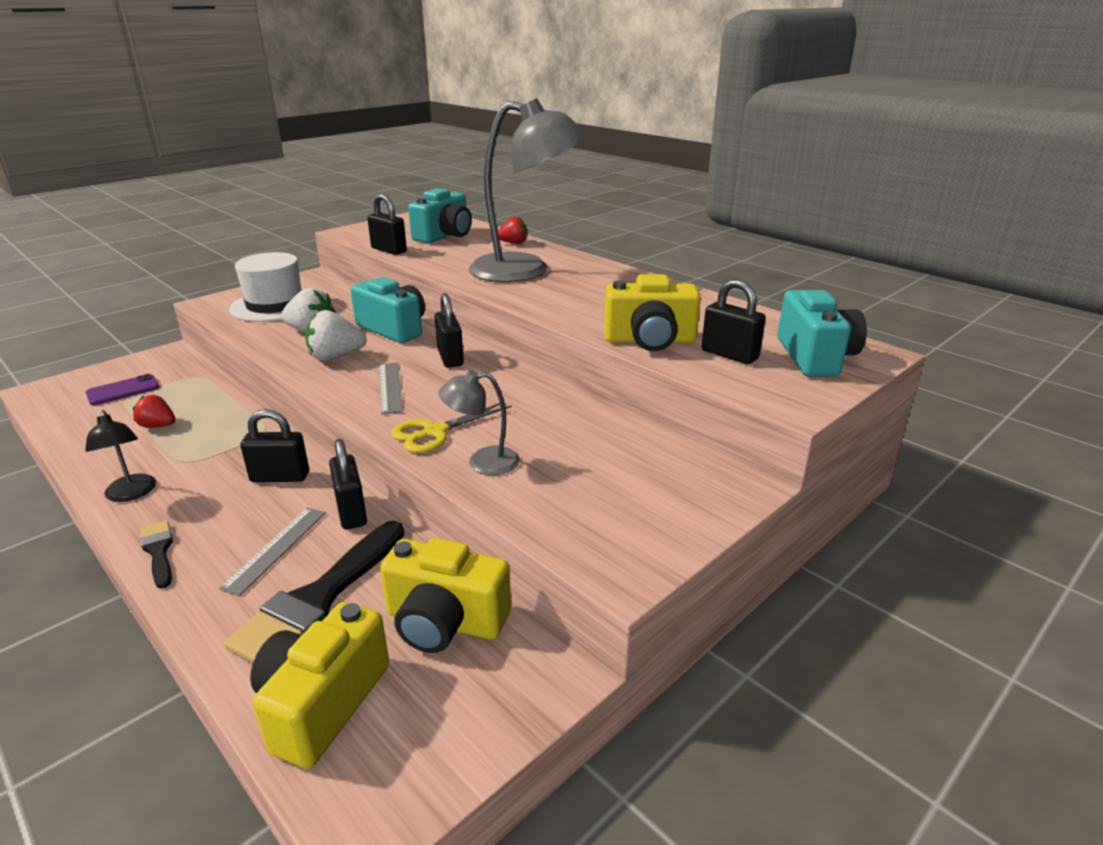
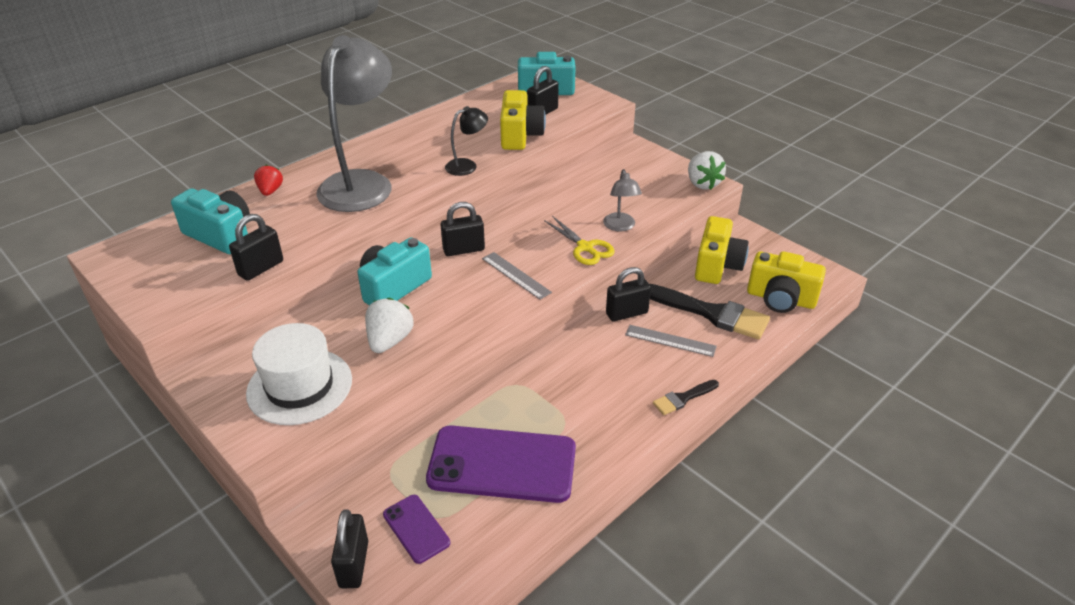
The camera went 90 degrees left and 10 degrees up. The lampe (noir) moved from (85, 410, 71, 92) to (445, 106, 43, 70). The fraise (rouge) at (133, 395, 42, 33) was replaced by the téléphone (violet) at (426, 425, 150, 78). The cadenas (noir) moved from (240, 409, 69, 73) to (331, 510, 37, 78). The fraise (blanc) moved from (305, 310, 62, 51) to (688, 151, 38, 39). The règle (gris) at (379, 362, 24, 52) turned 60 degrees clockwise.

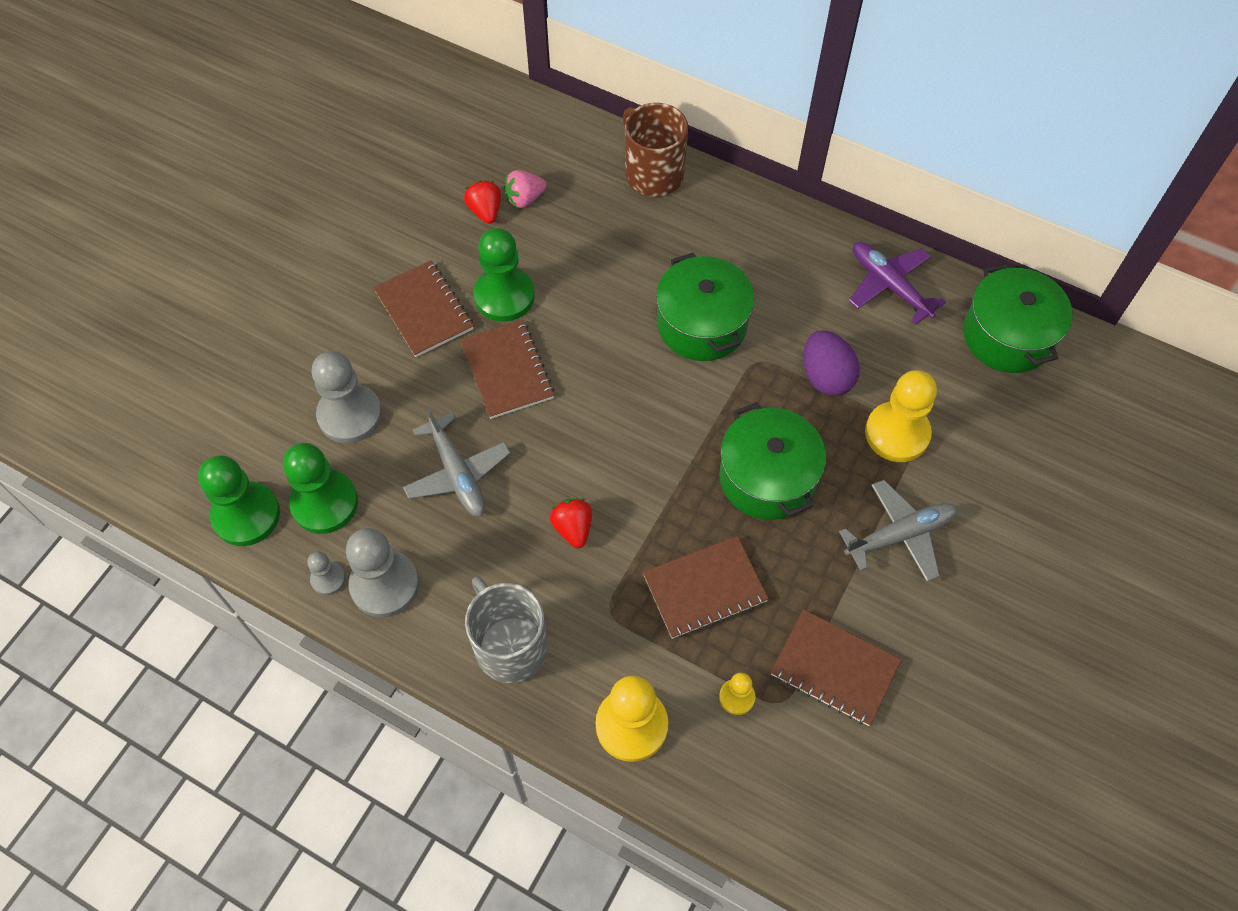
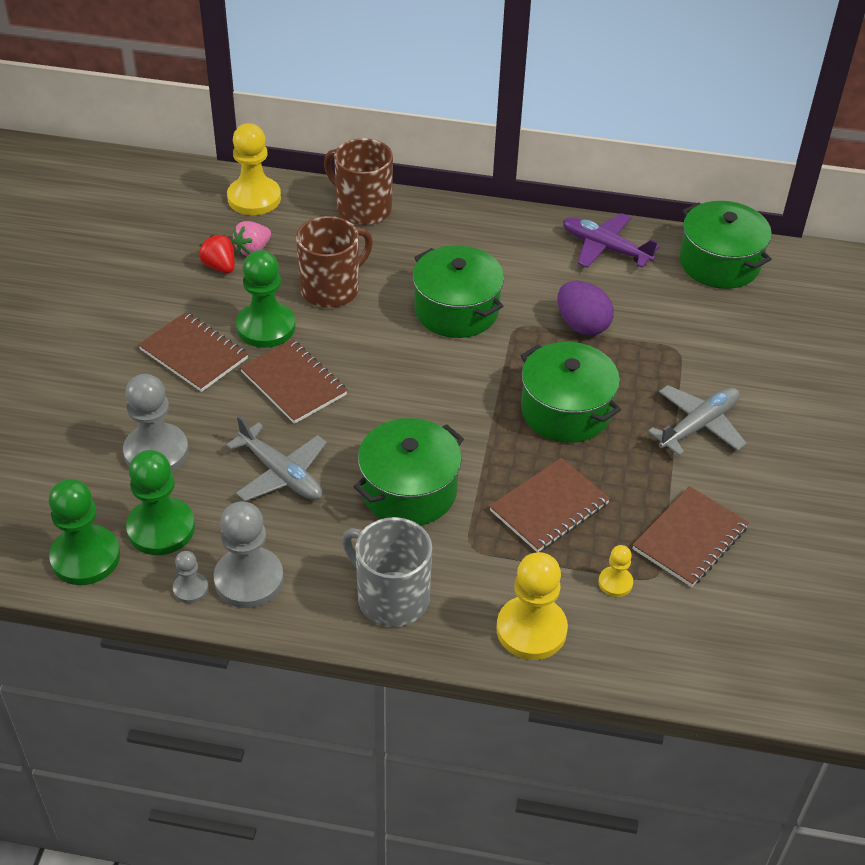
The camera went 20 degrees left and 15 degrees down. The fraise (rouge) at (550, 498, 42, 50) was replaced by the marmite (vert) at (354, 418, 110, 107). The carnet (marron) at (771, 609, 131, 117) turned 60 degrees counterclockwise. The pion (jaune) moved from (865, 370, 72, 92) to (227, 123, 54, 92). The tasse (marron) at (296, 216, 77, 92) appeared.

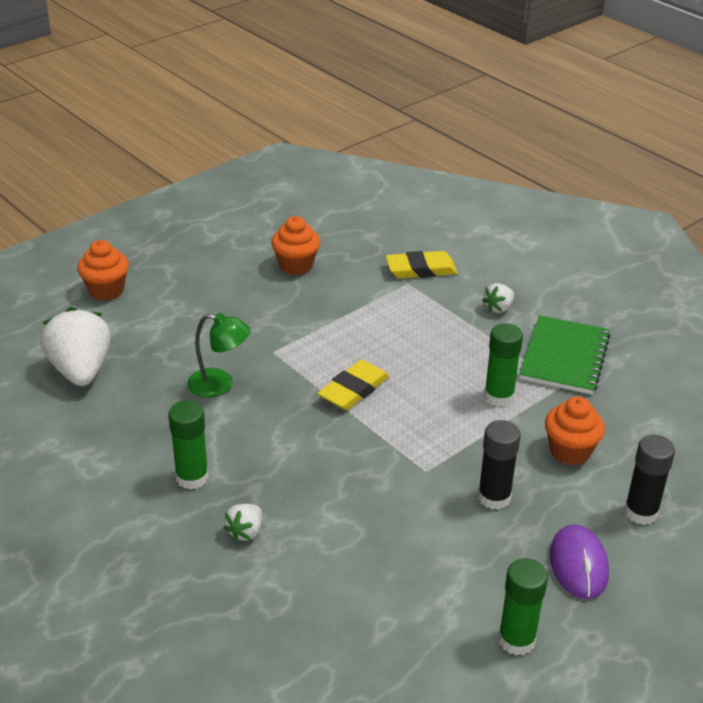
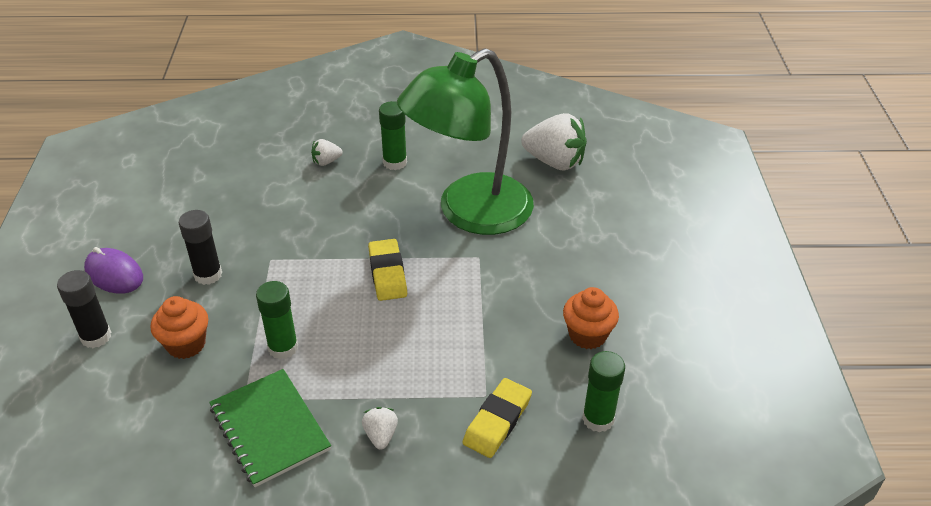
The camera went 130 degrees right and 5 degrees up. The muffin (orange) at (77, 240, 52, 61) disappeared. The lampe (vert) at (187, 313, 63, 85) changed to 2.42 times the size. The fraise (blanc) at (224, 504, 38, 38) turned 90 degrees counterclockwise. The bâton de colle (vert) moved from (498, 558, 50, 98) to (582, 351, 43, 81).

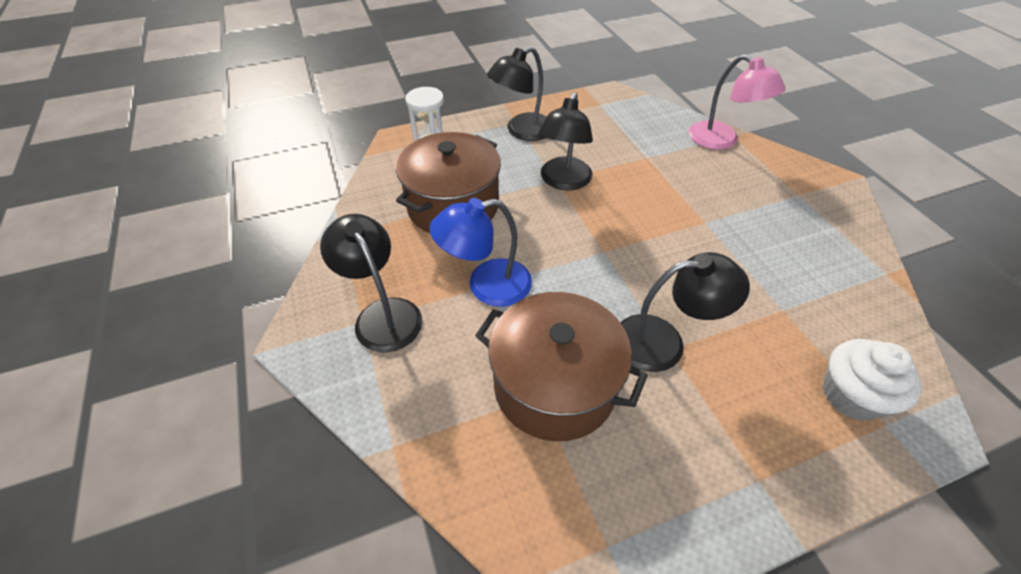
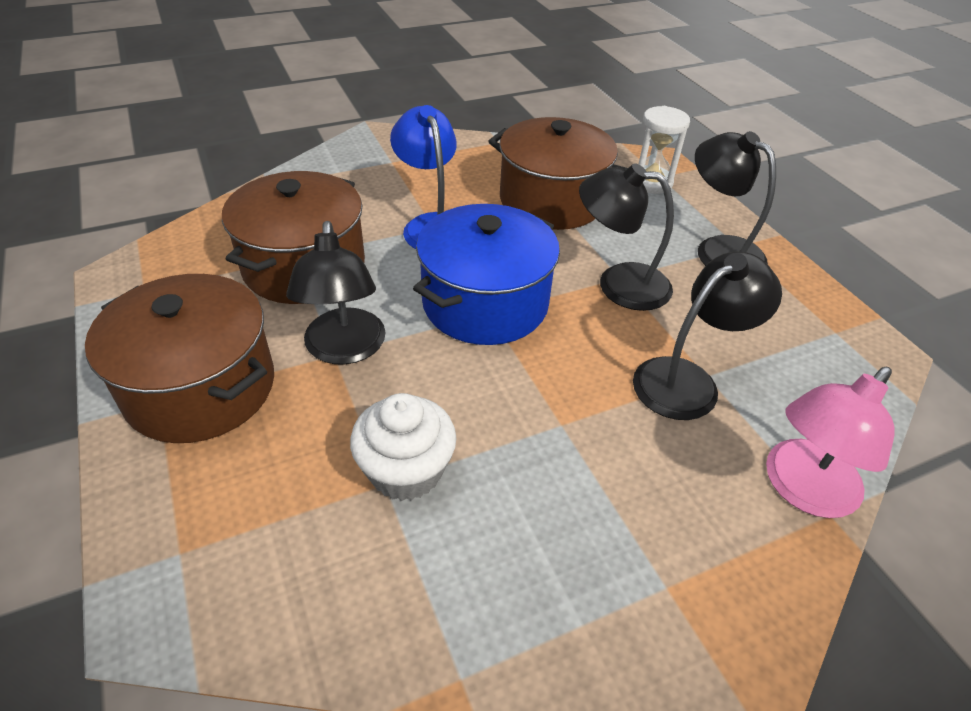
The camera went 85 degrees right and 5 degrees down. The lampe (noir) moved from (320, 214, 102, 139) to (633, 251, 149, 169). The muffin (blanc) moved from (823, 339, 99, 82) to (350, 393, 106, 108). The marmite (marron) at (85, 274, 189, 169) appeared. The marmite (bleu) at (413, 204, 147, 141) appeared.

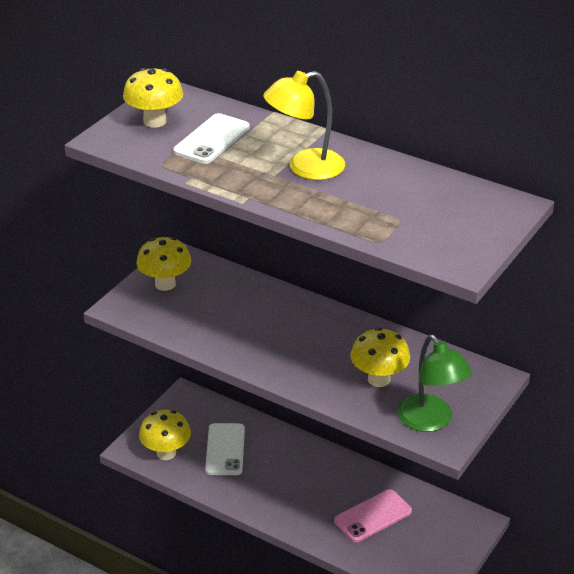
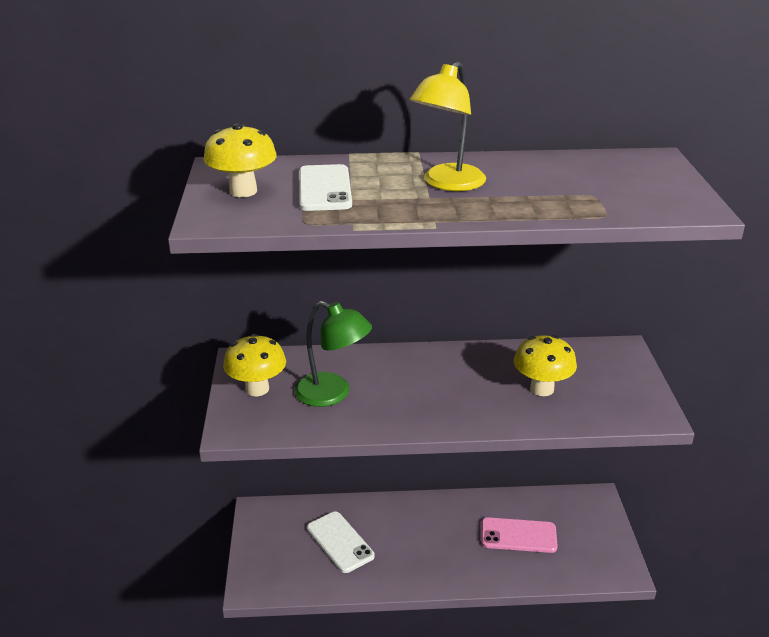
The camera went 35 degrees left and 5 degrees down. The champignon (jaune) at (139, 410, 52, 50) disappeared. The téléphone (rose) at (334, 489, 78, 53) turned 75 degrees clockwise. The lampe (vert) moved from (397, 335, 75, 97) to (294, 301, 78, 106).

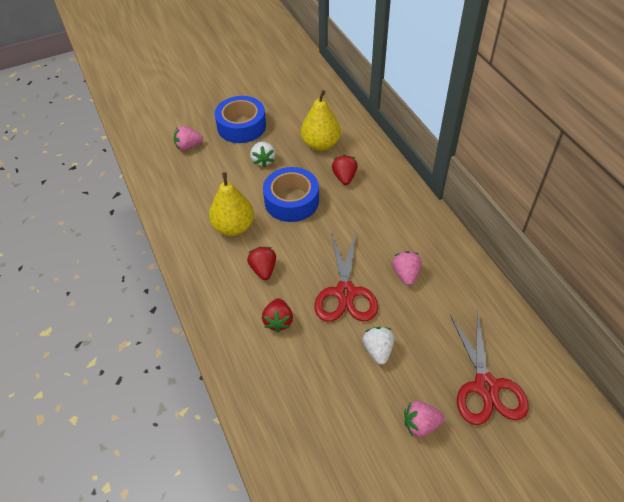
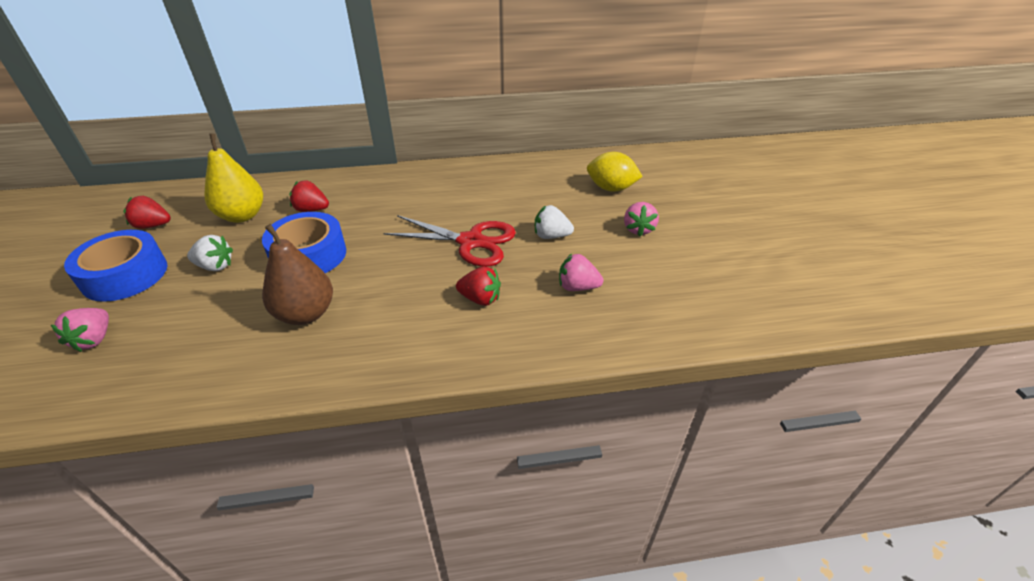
The camera went 75 degrees left and 10 degrees down. The poire (jaune) at (209, 172, 45, 64) became the poire (marron) at (262, 224, 71, 101). The fraise (rouge) moved from (247, 247, 29, 33) to (123, 196, 48, 33). The fraise (rose) moved from (392, 251, 30, 35) to (559, 254, 44, 37). The ciseaux (rouge) at (450, 310, 79, 115) was replaced by the citron (jaune) at (587, 152, 56, 40).

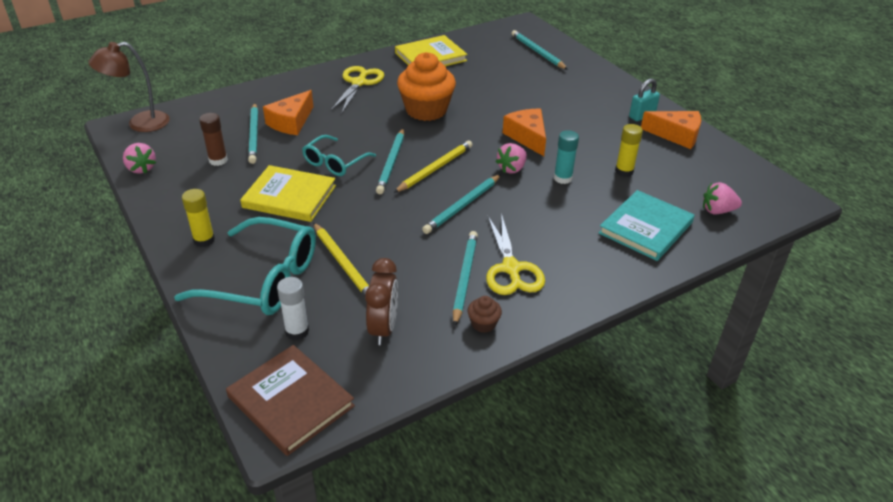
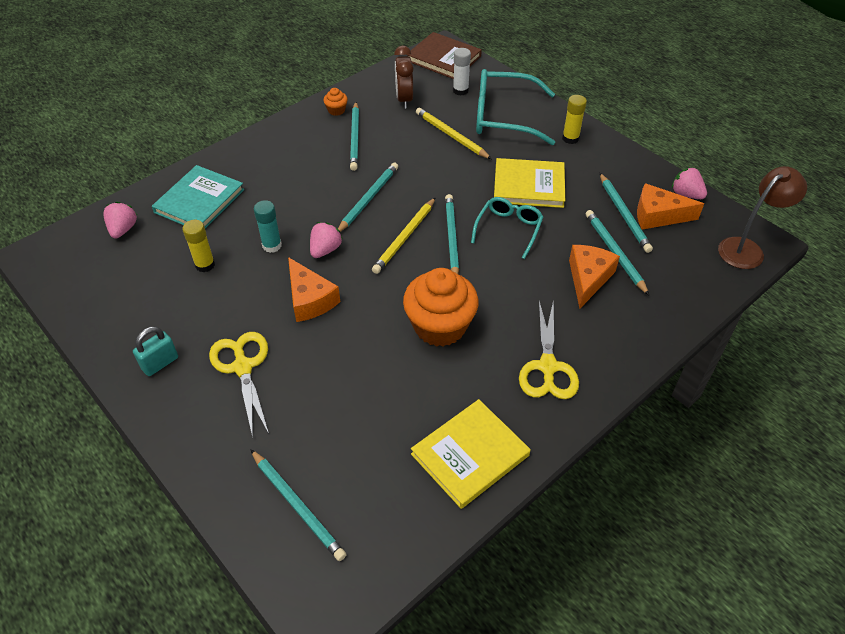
The camera went 170 degrees right and 10 degrees up. The bâton de colle (marron) at (199, 113, 29, 53) was replaced by the crayon (turquoise) at (600, 173, 53, 80). The muffin (marron) at (467, 296, 35, 37) became the muffin (orange) at (323, 88, 25, 28). The ciseaux (jaune) moved from (486, 213, 59, 82) to (209, 332, 60, 106). The fromage (orange) moved from (641, 111, 60, 38) to (637, 183, 67, 47). The fraise (rose) at (703, 182, 39, 32) turned 75 degrees counterclockwise.

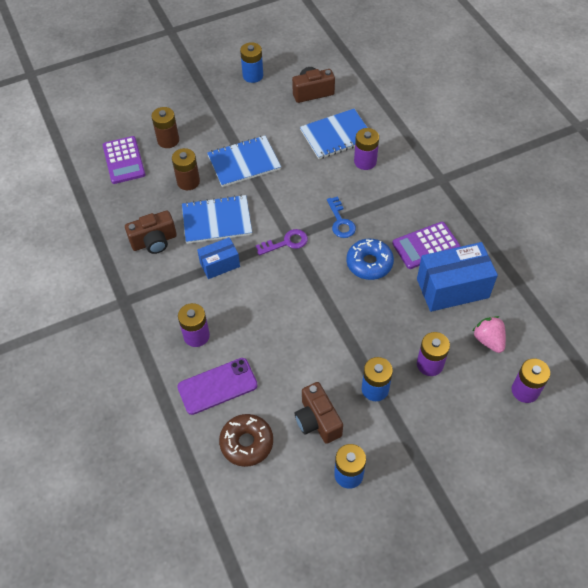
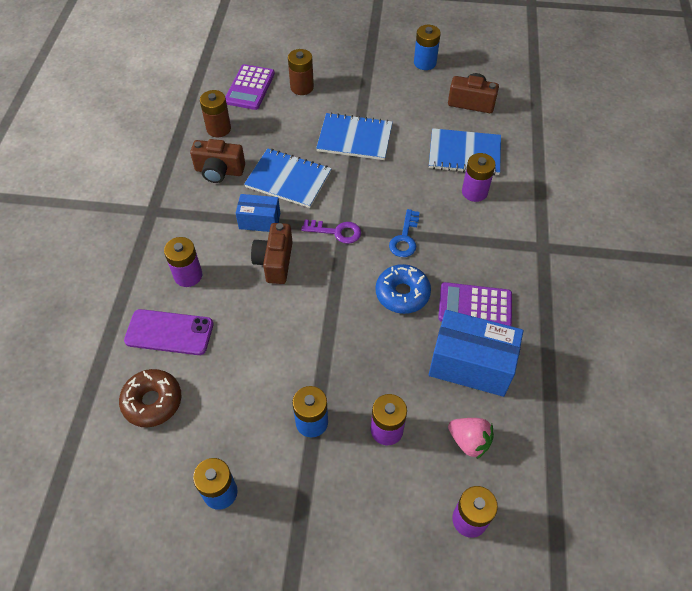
The camera went 30 degrees right and 0 degrees up. The pile (marron) moved from (172, 148, 28, 42) to (200, 90, 31, 47). The appareil photo (marron) moved from (295, 382, 48, 62) to (251, 223, 42, 61). The fraise (rose) at (473, 316, 33, 37) turned 120 degrees clockwise.

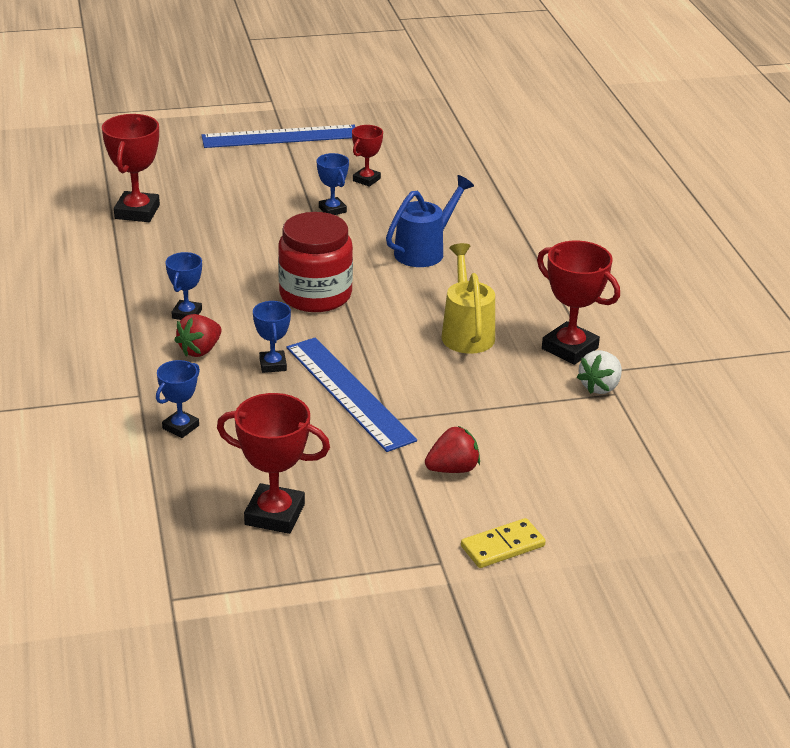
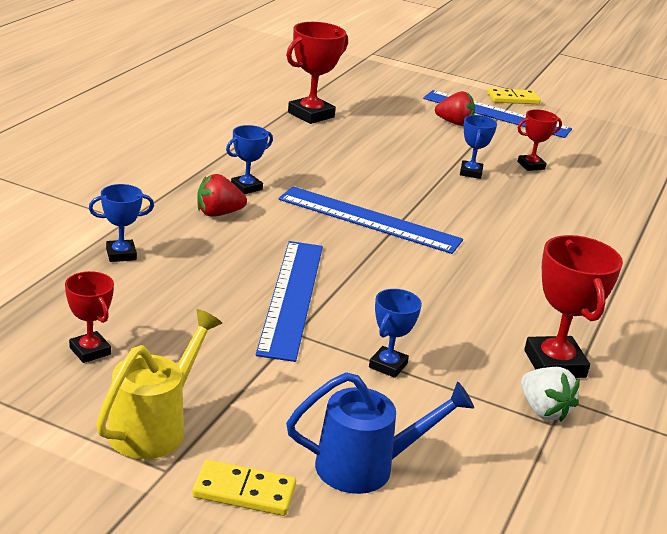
The camera went 35 degrees right and 5 degrees down. The trophée (rouge) at (217, 393, 113, 141) changed to 0.59 times the size. The trophée (bleu) moved from (253, 301, 38, 72) to (369, 289, 53, 89). The bocal (rouge) at (278, 212, 75, 100) was replaced by the règle (bleu) at (278, 186, 185, 68). The arrosoir (bleu) moved from (386, 175, 88, 92) to (286, 372, 188, 122). The fraise (rouge) moved from (425, 426, 55, 47) to (435, 91, 40, 35). The arrosoir (jaune) moved from (442, 243, 53, 111) to (96, 309, 126, 150). The fraise (blanc) at (577, 350, 45, 44) turned 105 degrees counterclockwise. The domino (jaune) at (487, 88, 54, 16) appeared.

